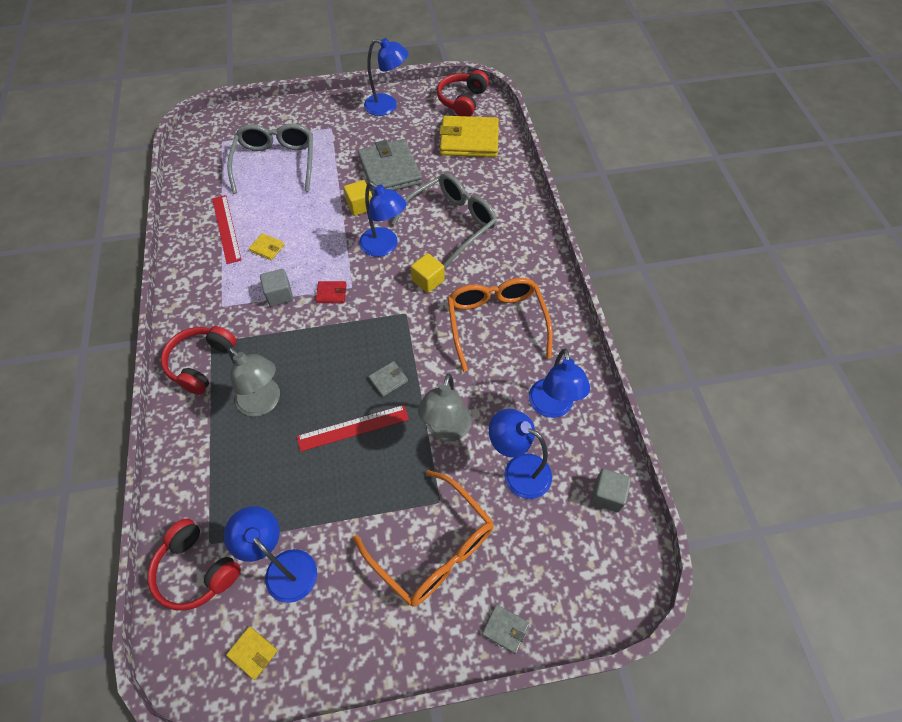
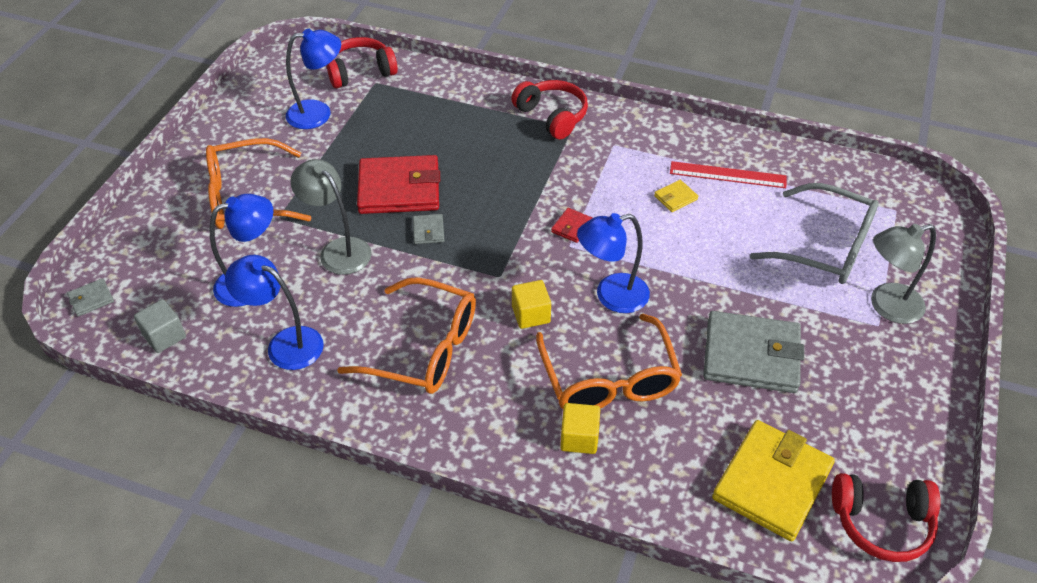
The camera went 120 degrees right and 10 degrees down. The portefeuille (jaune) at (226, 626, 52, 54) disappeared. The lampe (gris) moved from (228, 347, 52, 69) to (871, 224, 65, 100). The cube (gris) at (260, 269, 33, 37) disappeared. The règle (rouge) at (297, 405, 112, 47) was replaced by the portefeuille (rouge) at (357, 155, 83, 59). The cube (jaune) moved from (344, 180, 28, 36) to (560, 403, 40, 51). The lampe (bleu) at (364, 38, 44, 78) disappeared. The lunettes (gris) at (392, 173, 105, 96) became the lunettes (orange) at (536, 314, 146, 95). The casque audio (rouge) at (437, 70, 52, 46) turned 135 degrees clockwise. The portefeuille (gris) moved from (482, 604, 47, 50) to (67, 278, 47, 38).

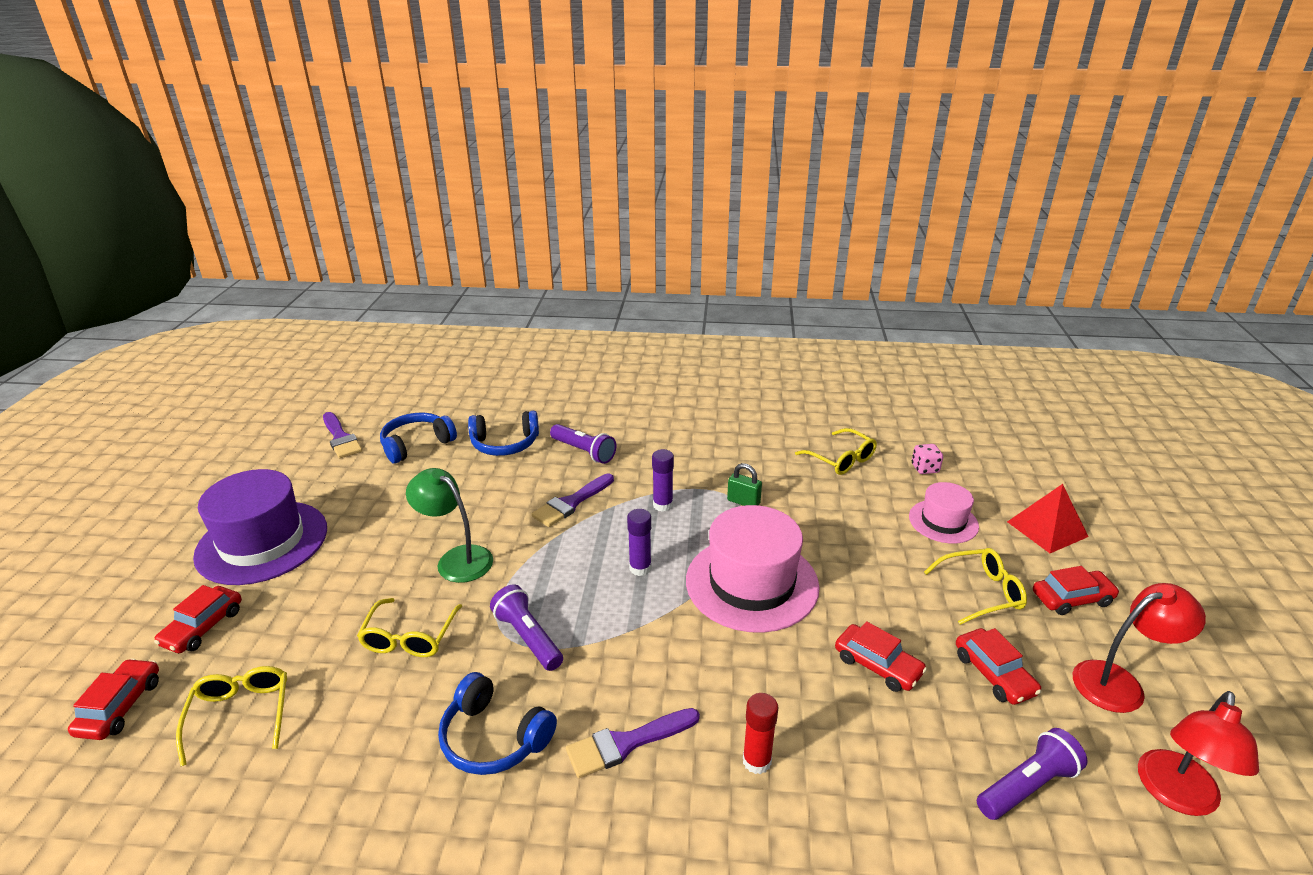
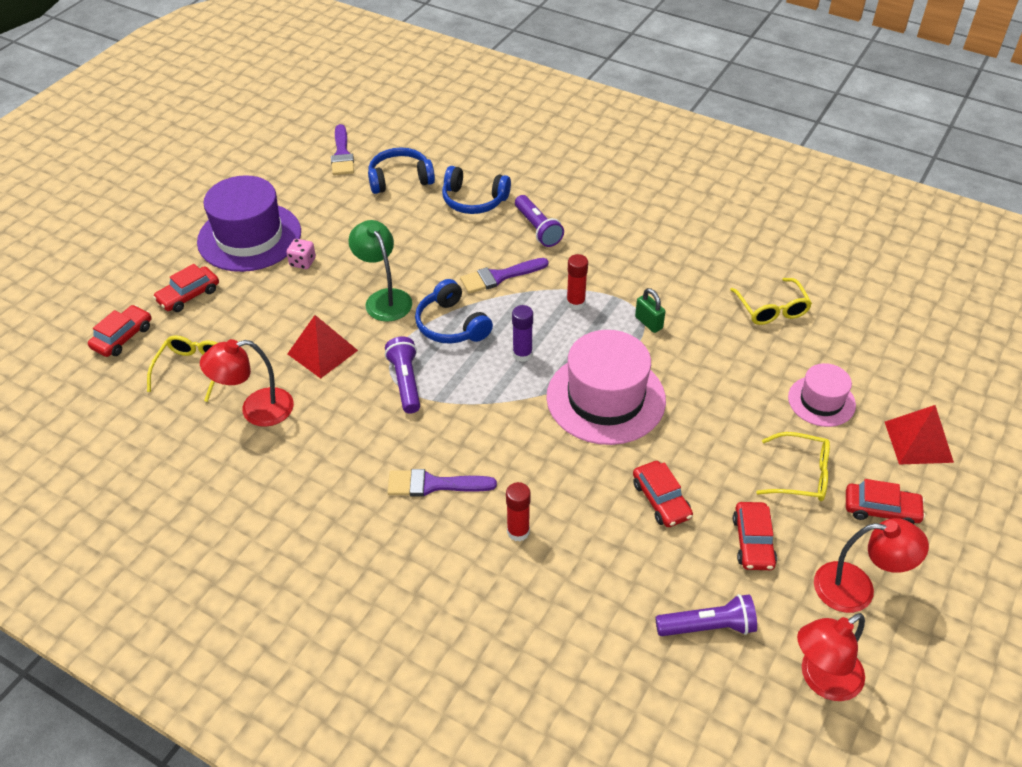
The camera went 25 degrees right and 15 degrees up. The lunettes (jaune) at (357, 598, 105, 59) was replaced by the pyramide (rouge) at (287, 315, 71, 64). The casque audio (bleu) moved from (438, 672, 119, 103) to (415, 279, 78, 65). The bâton de colle (violet) at (652, 449, 22, 63) became the bâton de colle (rouge) at (566, 254, 22, 56). The dé (rose) moved from (912, 444, 31, 30) to (286, 239, 30, 30). The lampe (rouge) at (200, 339, 94, 88) appeared.

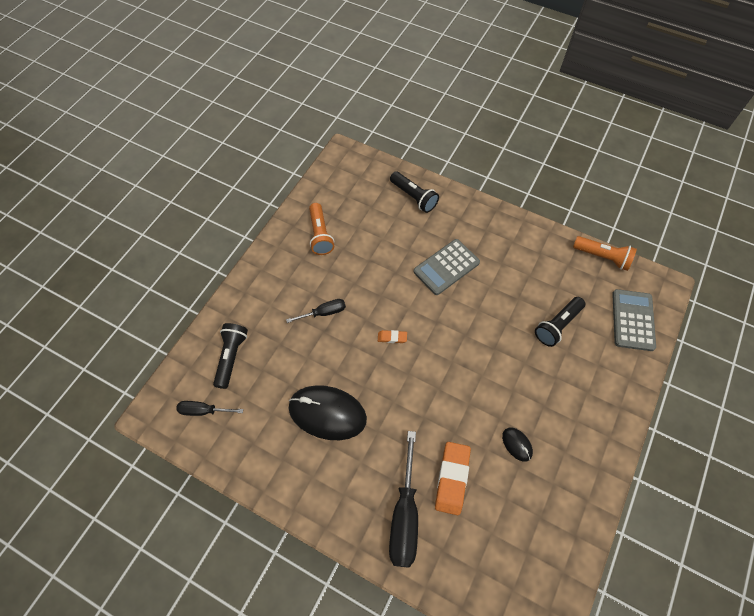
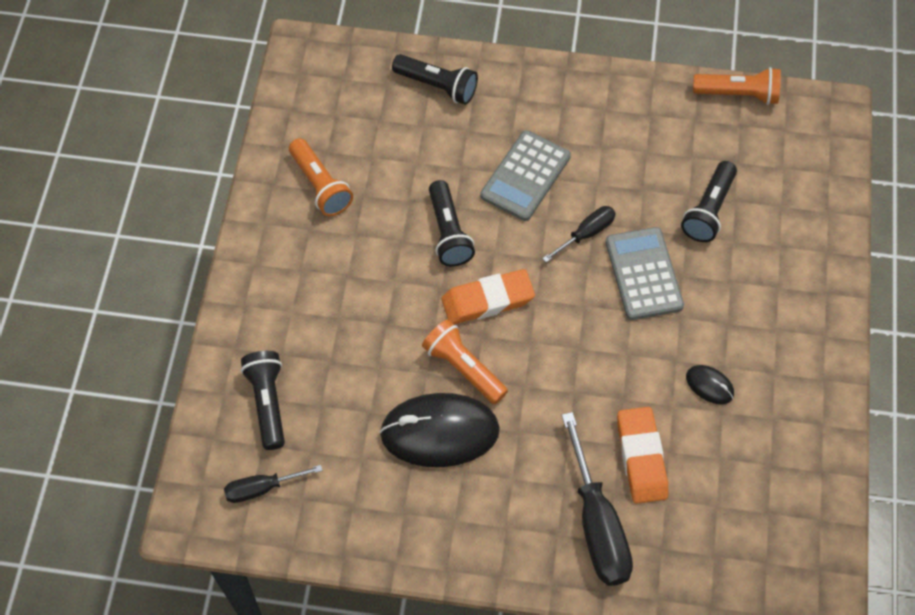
The camera went 20 degrees left and 0 degrees up. The tournevis (noir) moved from (286, 299, 60, 24) to (542, 206, 74, 56). The gomme (orange) at (378, 330, 29, 13) changed to 2.03 times the size. The calculatrice (gris) moved from (612, 289, 44, 62) to (605, 227, 79, 93). The lampe de poche (orange) at (422, 320, 86, 84) appeared. The lampe de poche (noir) at (429, 180, 46, 86) appeared.

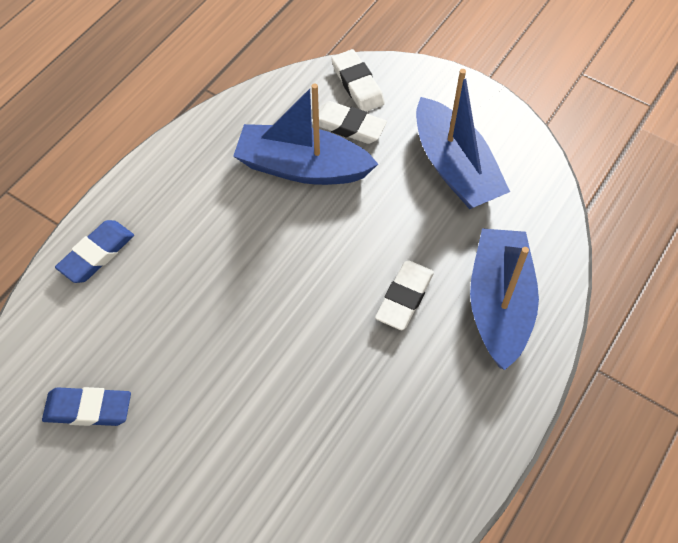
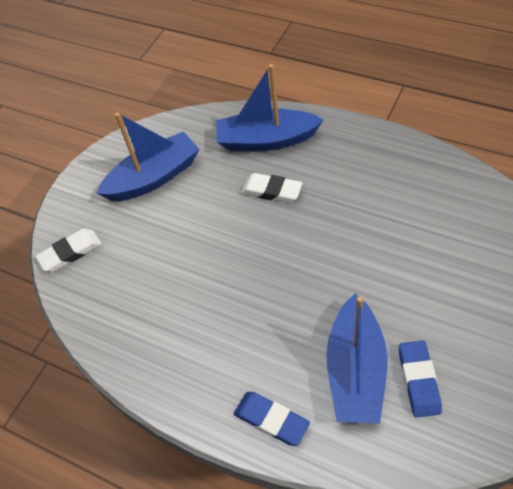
The camera went 90 degrees left and 5 degrees down. The bateau (bleu) moved from (233, 84, 145, 101) to (326, 293, 61, 130). The gomme (blanc) at (312, 101, 75, 43) disappeared.

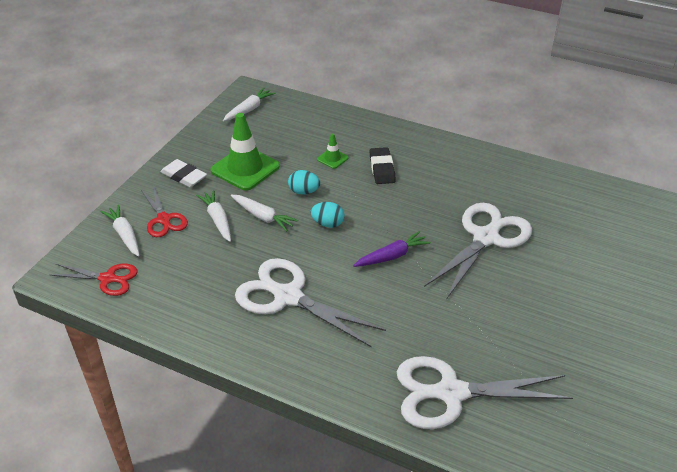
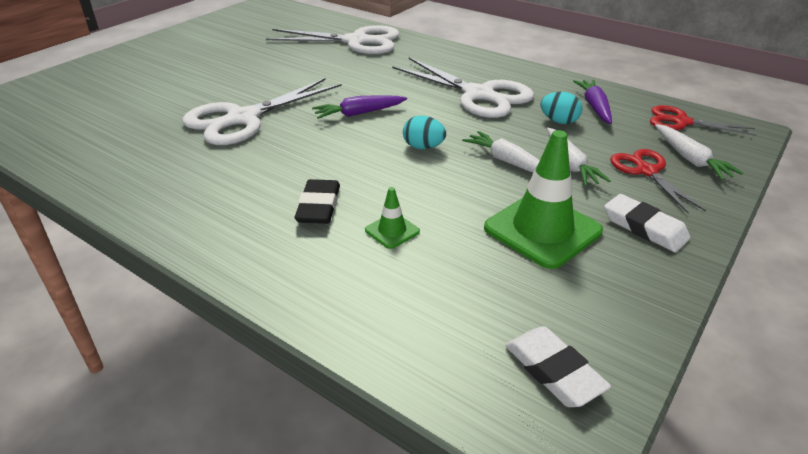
The camera went 170 degrees left and 5 degrees down. The carotte (blanc) at (223, 88, 53, 33) was replaced by the gomme (blanc) at (505, 326, 106, 81). The œuf (turquoise) moved from (288, 170, 32, 25) to (540, 92, 43, 32). The carotte (violet) at (573, 80, 39, 44) appeared.

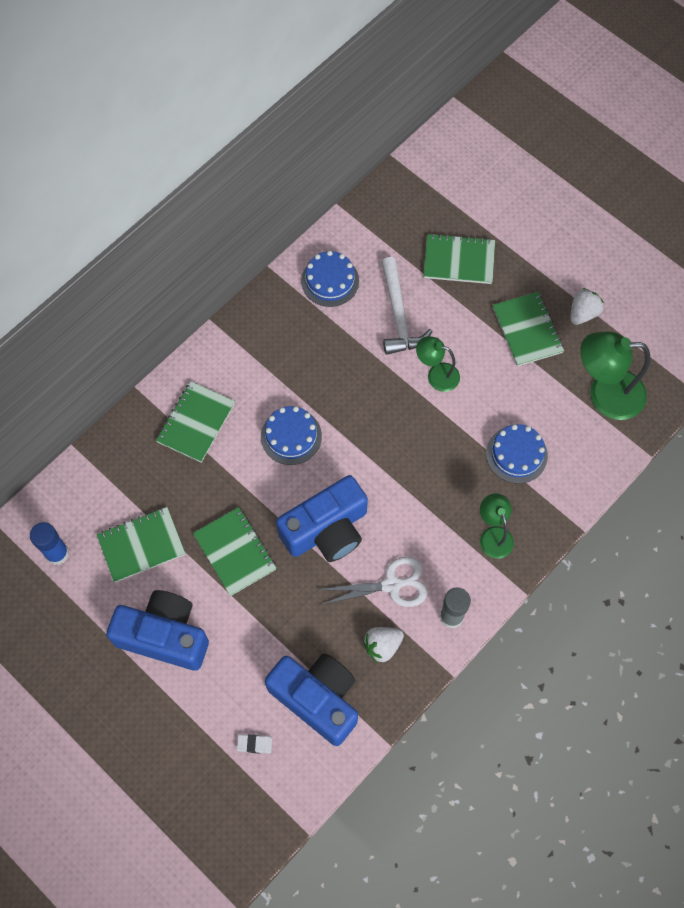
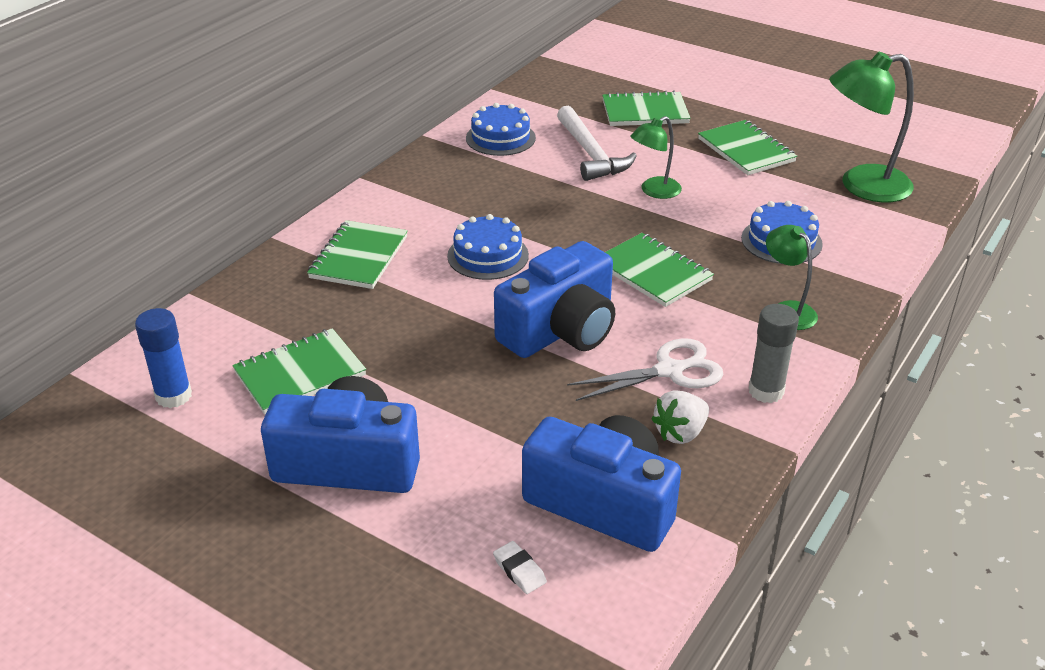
The camera went 10 degrees left and 30 degrees down. The carnet (vert) moved from (193, 507, 83, 89) to (605, 233, 109, 74). The gomme (blanc) at (237, 734, 35, 19) turned 60 degrees clockwise. The lampe (vert) at (416, 336, 44, 56) turned 45 degrees counterclockwise. The fraise (blanc) at (570, 288, 34, 37) disappeared.

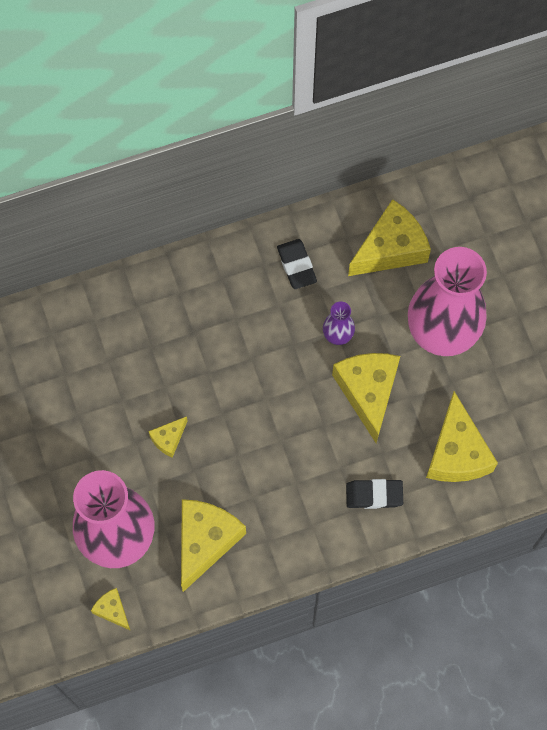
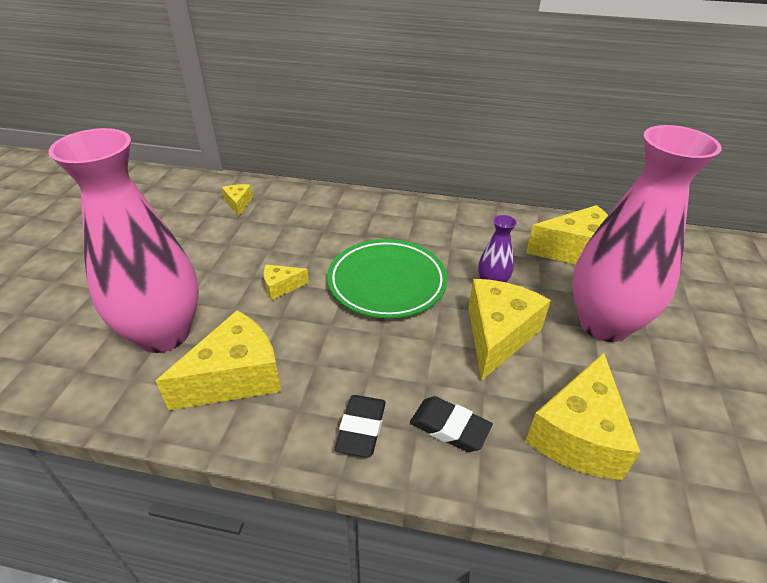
The camera went 30 degrees right and 30 degrees down. The fromage (jaune) moved from (91, 588, 40, 43) to (222, 184, 31, 32). The gomme (noir) moved from (277, 239, 40, 50) to (335, 395, 51, 63). The assiette (vert) at (327, 239, 121, 80) appeared.

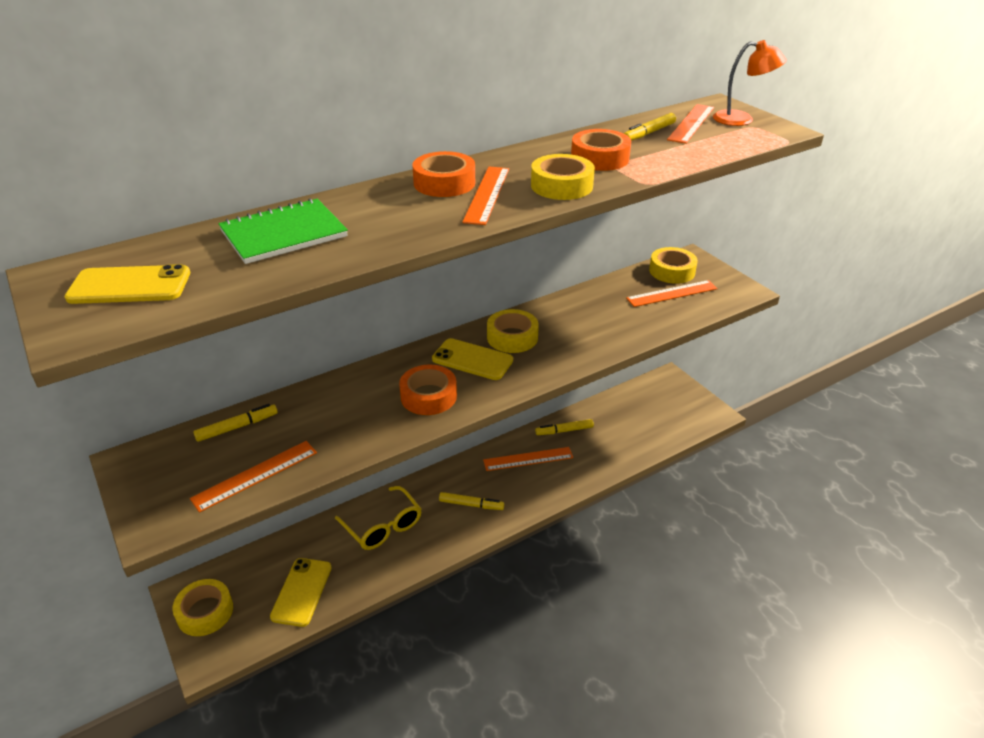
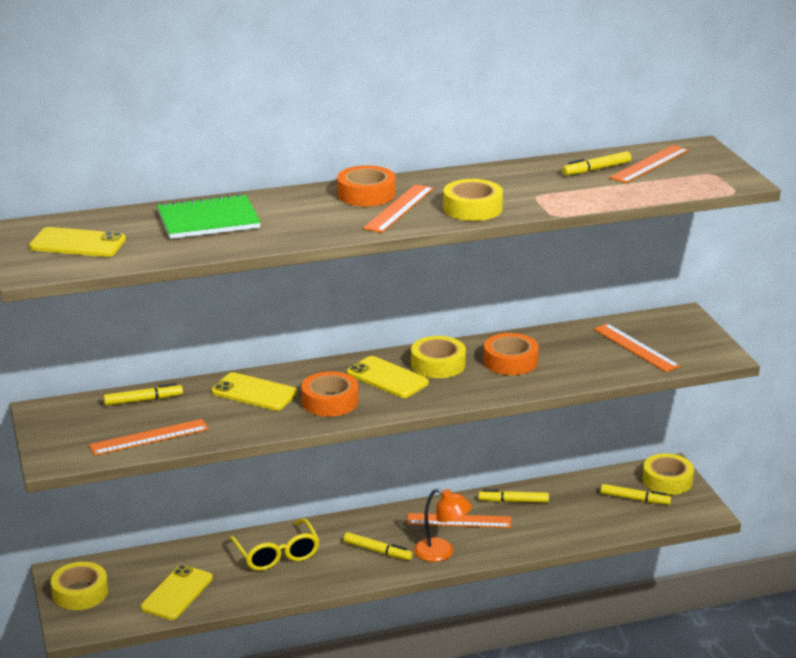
The camera went 15 degrees right and 10 degrees down. The ruban adhésif (orange) moved from (571, 129, 60, 42) to (484, 333, 55, 42). The règle (orange) at (626, 280, 92, 27) turned 60 degrees clockwise. The ruban adhésif (jaune) moved from (649, 247, 49, 37) to (643, 453, 51, 42). The lampe (orange) moved from (713, 40, 74, 86) to (414, 488, 58, 74). The téléphone (jaune) at (211, 372, 86, 39) appeared. The feutre (jaune) at (601, 484, 70, 21) appeared.

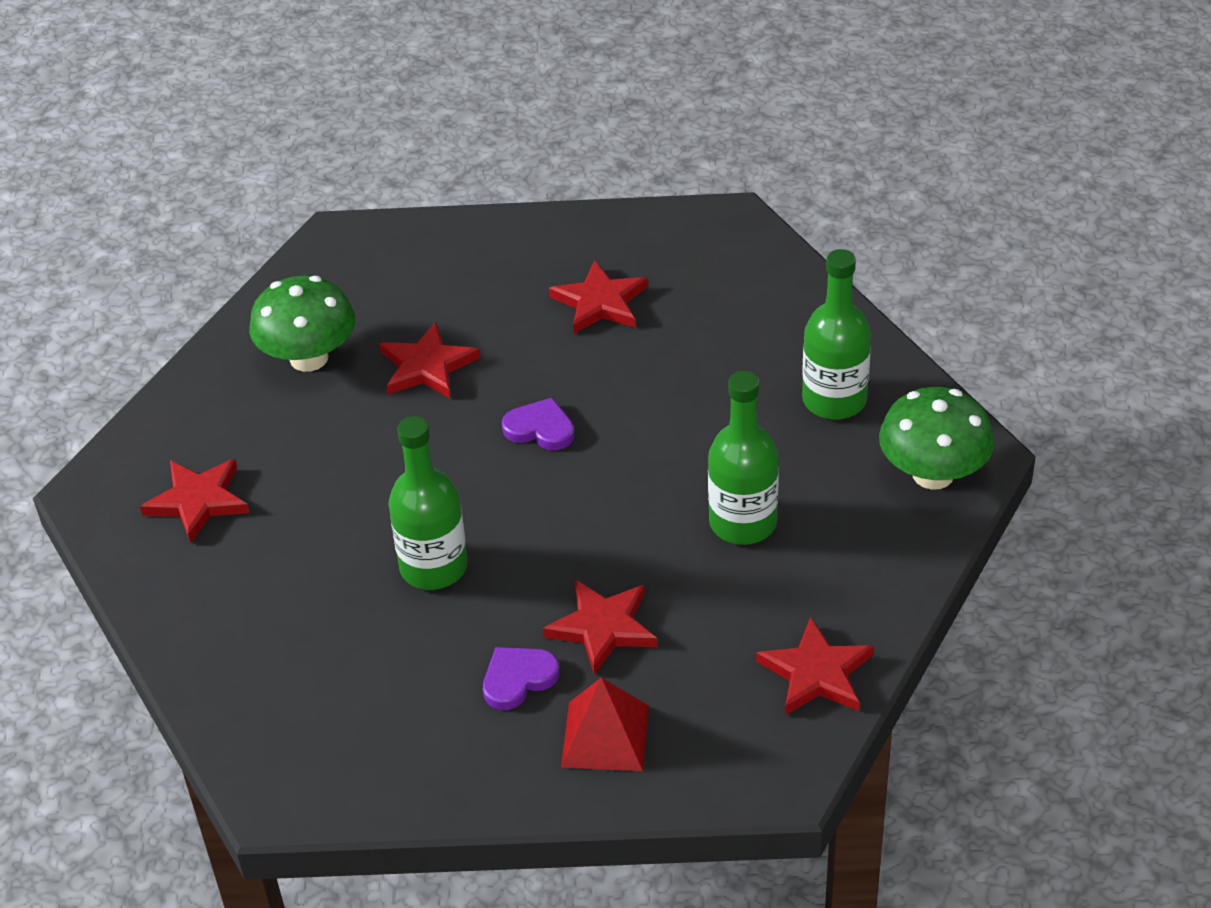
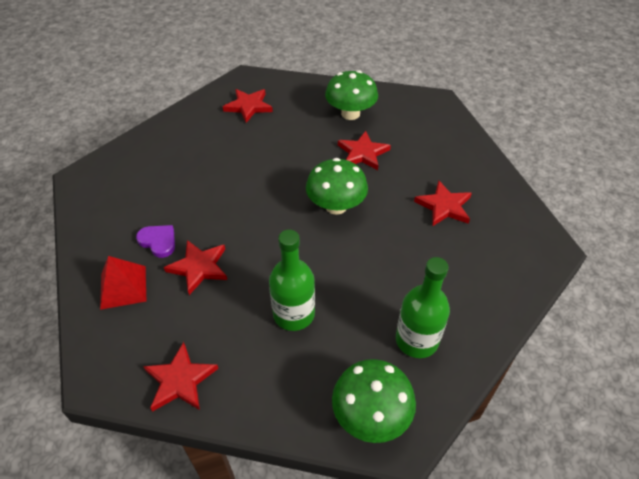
The camera went 70 degrees right and 5 degrees up. The bouteille (vert) at (388, 416, 80, 174) disappeared. The cœur (violet) at (502, 398, 73, 52) was replaced by the champignon (vert) at (306, 158, 62, 57).

